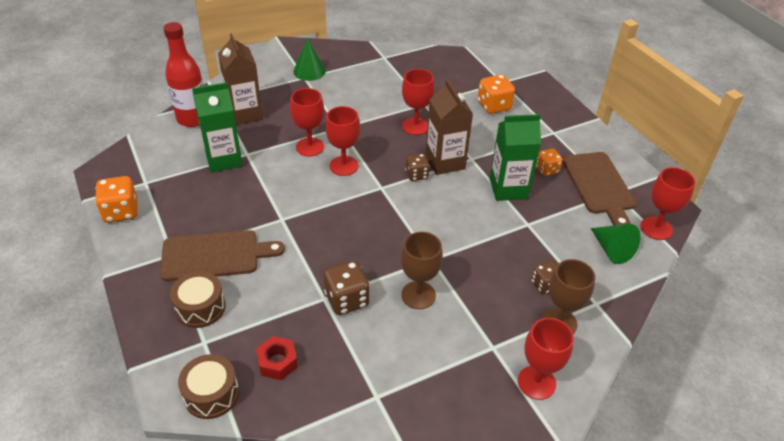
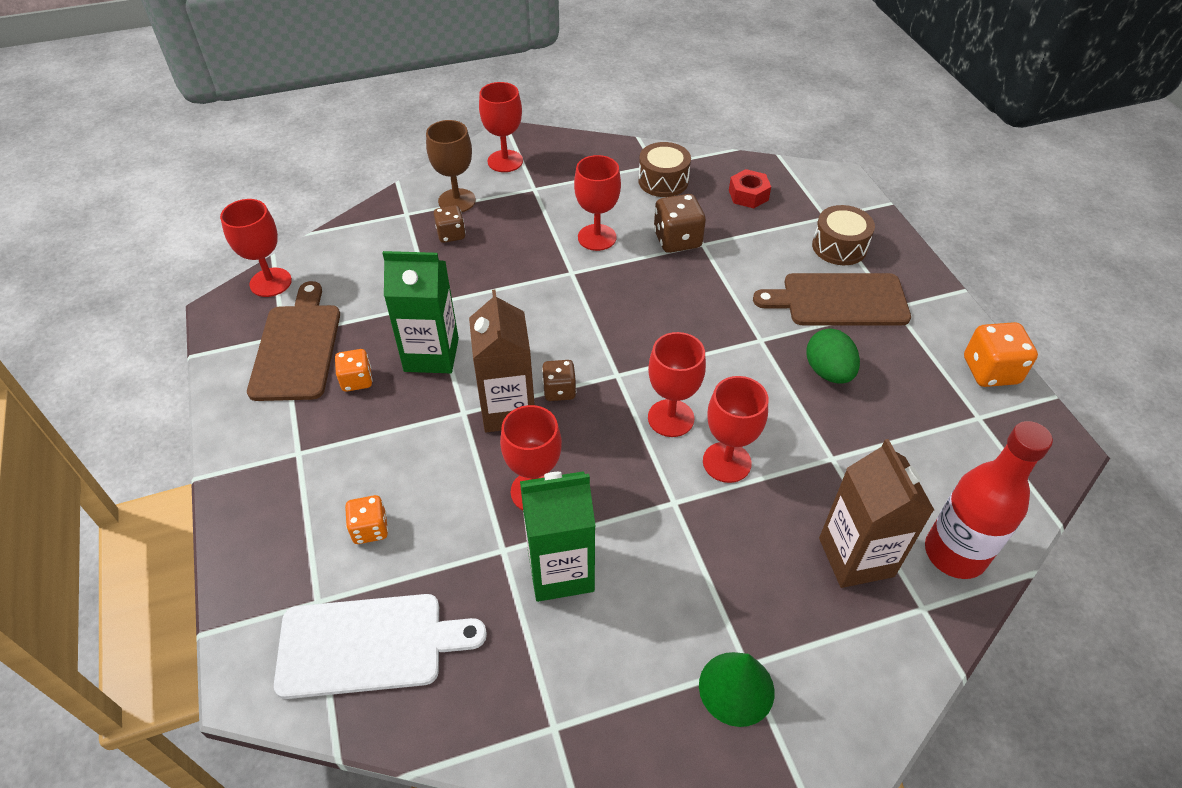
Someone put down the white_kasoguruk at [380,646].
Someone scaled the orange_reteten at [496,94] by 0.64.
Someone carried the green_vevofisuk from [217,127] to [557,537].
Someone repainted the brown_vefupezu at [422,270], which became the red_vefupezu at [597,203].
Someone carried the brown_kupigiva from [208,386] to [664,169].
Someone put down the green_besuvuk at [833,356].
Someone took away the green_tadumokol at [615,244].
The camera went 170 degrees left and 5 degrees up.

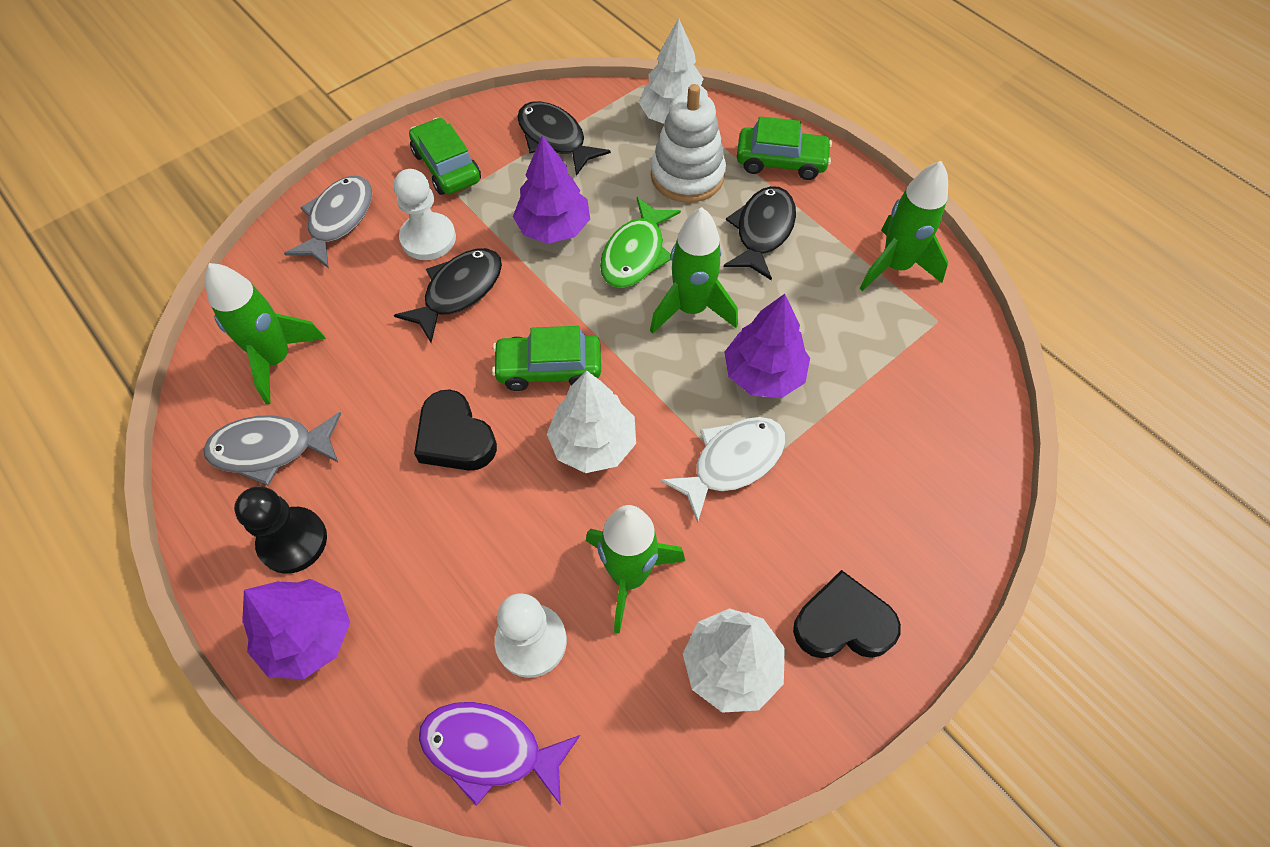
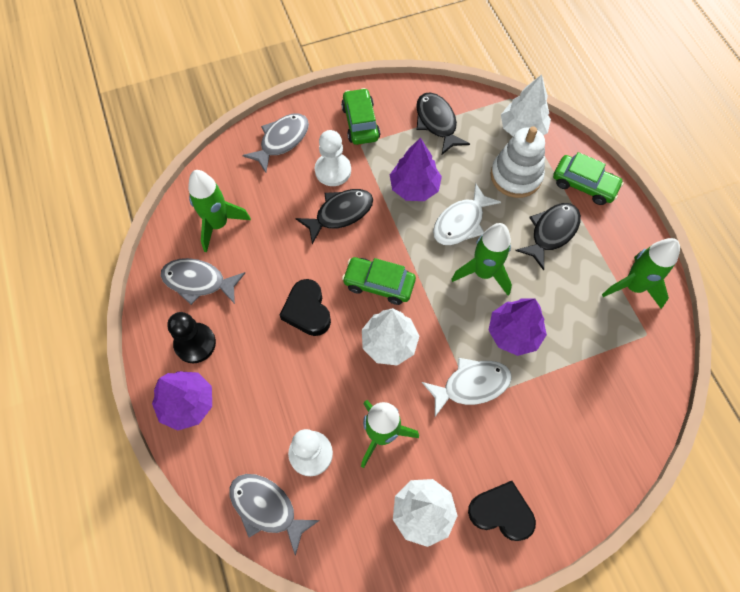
Someone repainted the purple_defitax at [499,754], which became the grey_defitax at [274,515].
Someone repainted the green_defitax at [640,242], which became the white_defitax at [467,214].
The camera went 20 degrees right and 5 degrees up.

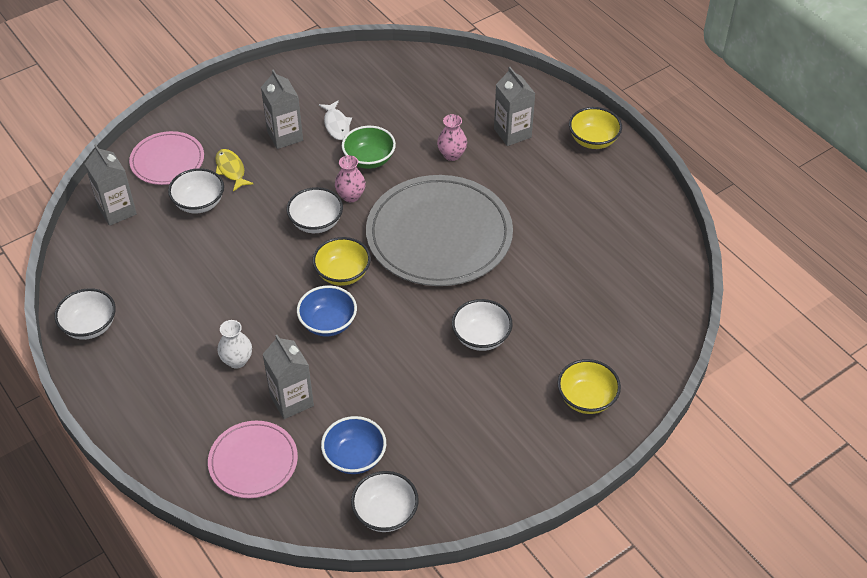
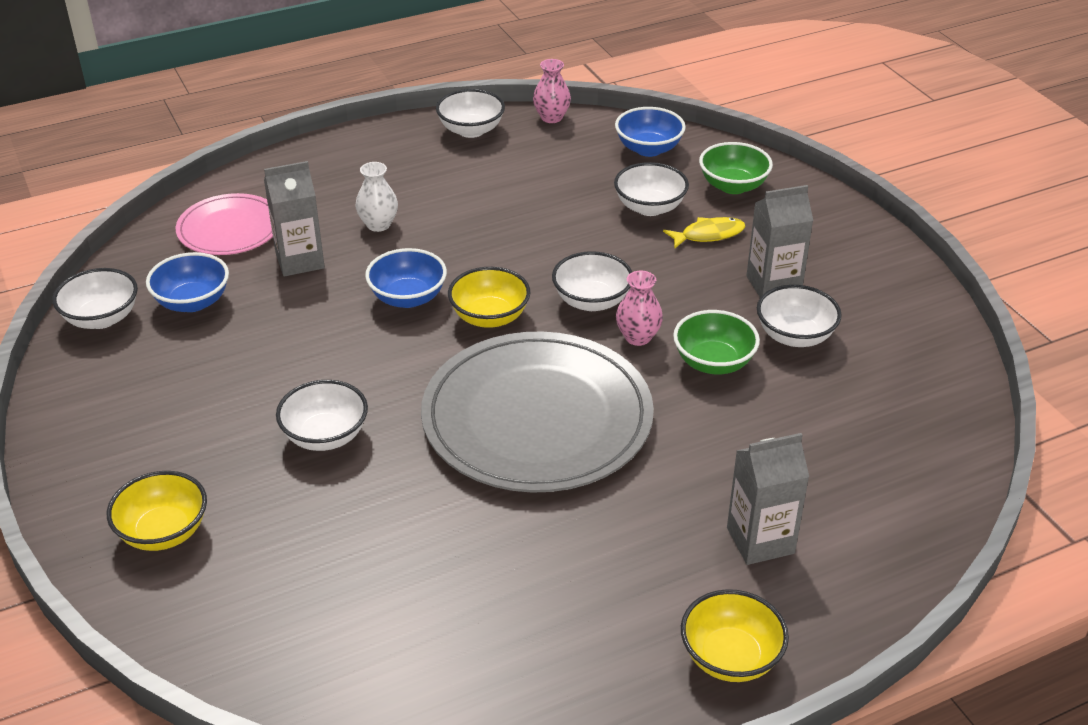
Someone carried the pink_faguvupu from [452,137] to [552,91].
Someone swapped the grey_vevofisuk at [111,185] for the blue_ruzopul at [650,132].
Someone swapped the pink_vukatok at [166,158] for the green_ruzopul at [736,168].
Someone swapped the white_defitax at [335,120] for the white_ruzopul at [799,316].
The camera went 100 degrees right and 10 degrees down.

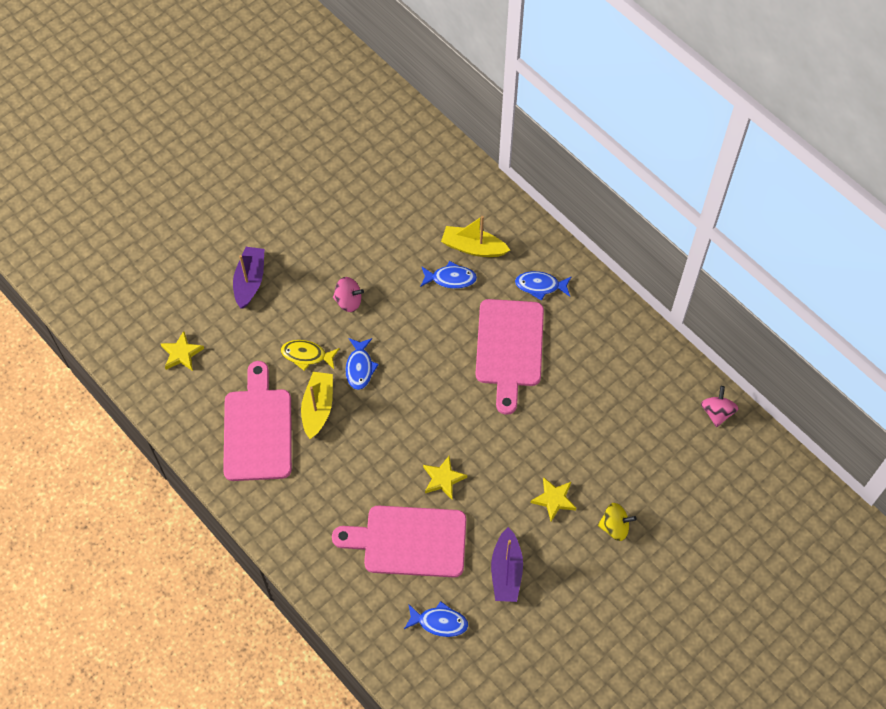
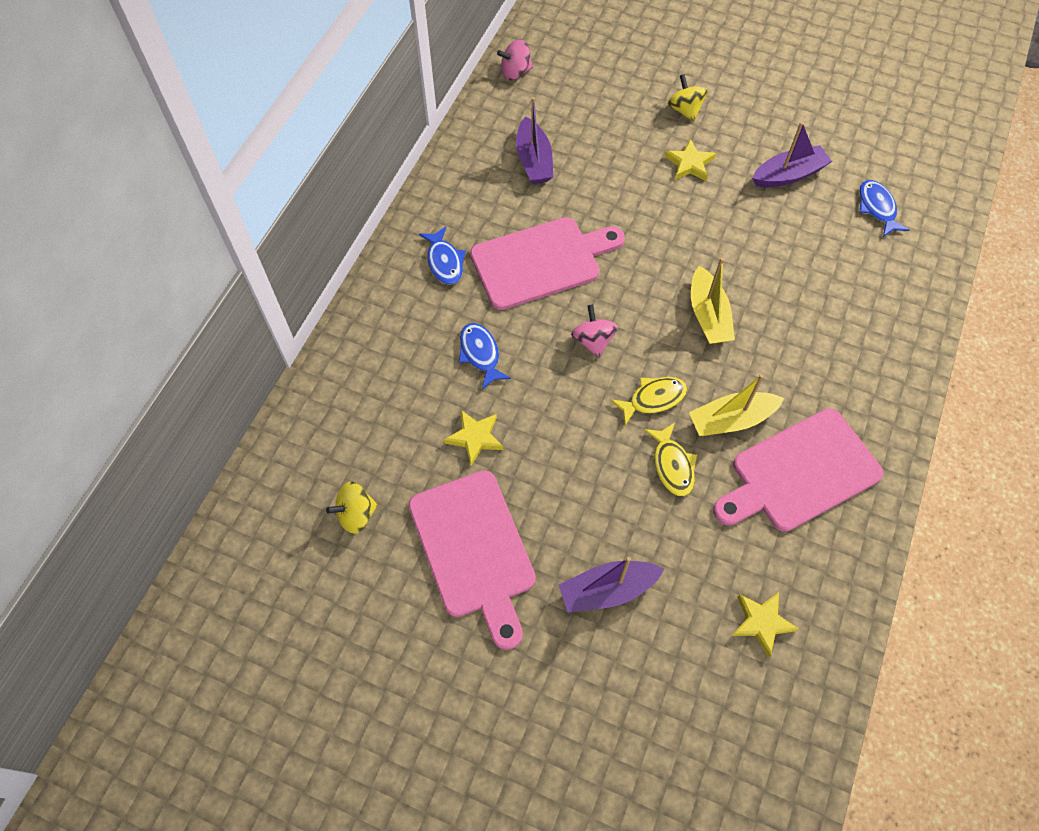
Someone put down the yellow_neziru at [352,508].
Someone carried the pink_kasoguruk from [399,541] to [472,560].
Someone carried the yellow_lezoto from [445,477] to [473,437].
Someone put down the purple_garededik at [534,140].
Someone carried the pink_neziru from [348,294] to [594,331].
Someone repainted the blue_defitax at [362,364], which became the yellow_defitax at [649,401].
Someone carried the yellow_garededik from [475,236] to [713,301].
The camera went 115 degrees left and 0 degrees up.

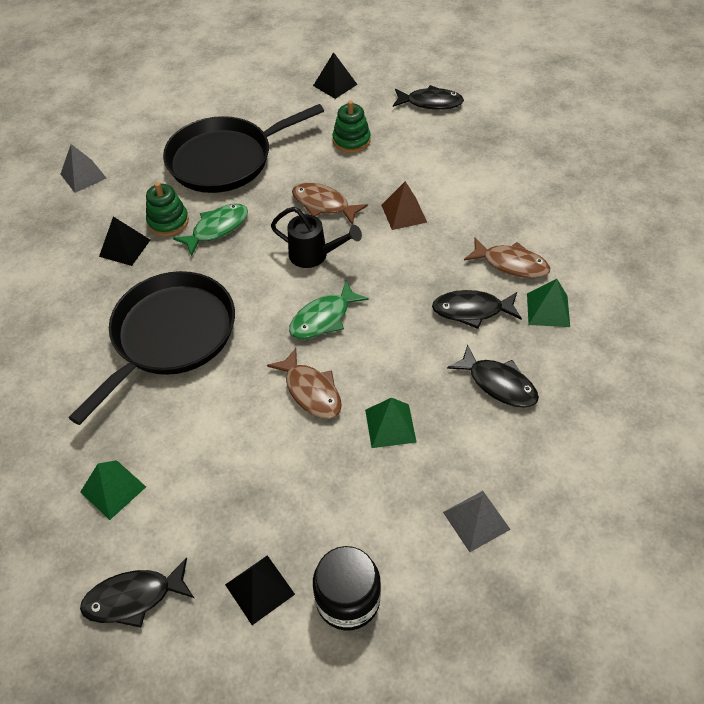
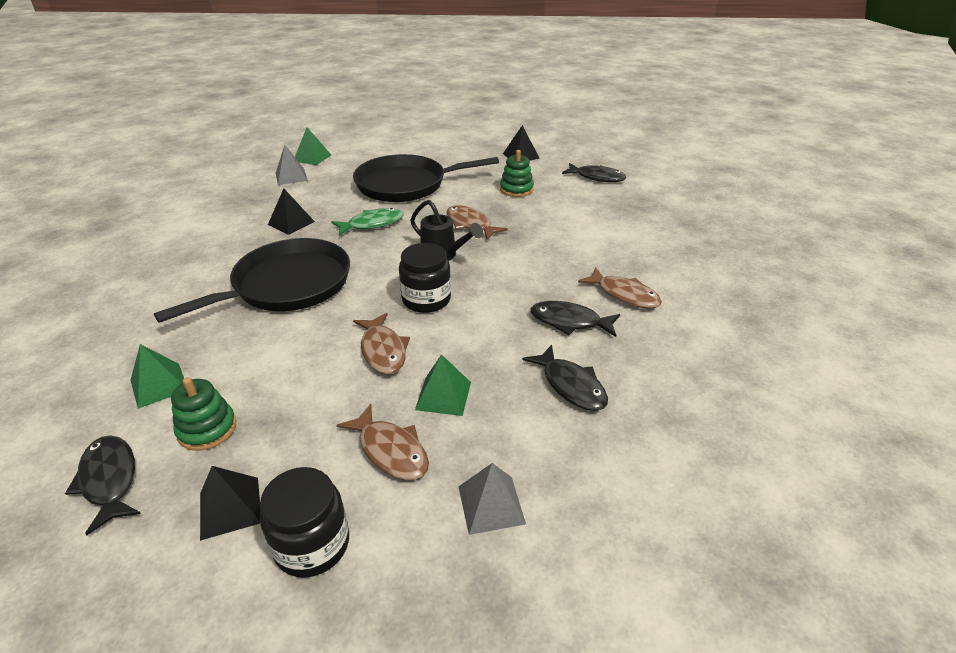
Someone rotated the black_defitax at [137,593] by 60 degrees clockwise.
Someone carried the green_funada from [167,209] to [203,414].
Someone carried the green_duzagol from [548,303] to [313,146].
Someone put down the brown_defitax at [383,442].
Someone swapped the green_defitax at [329,310] for the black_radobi at [425,278].
Someone took away the brown_duzagol at [404,205].
The camera went 15 degrees right and 15 degrees down.

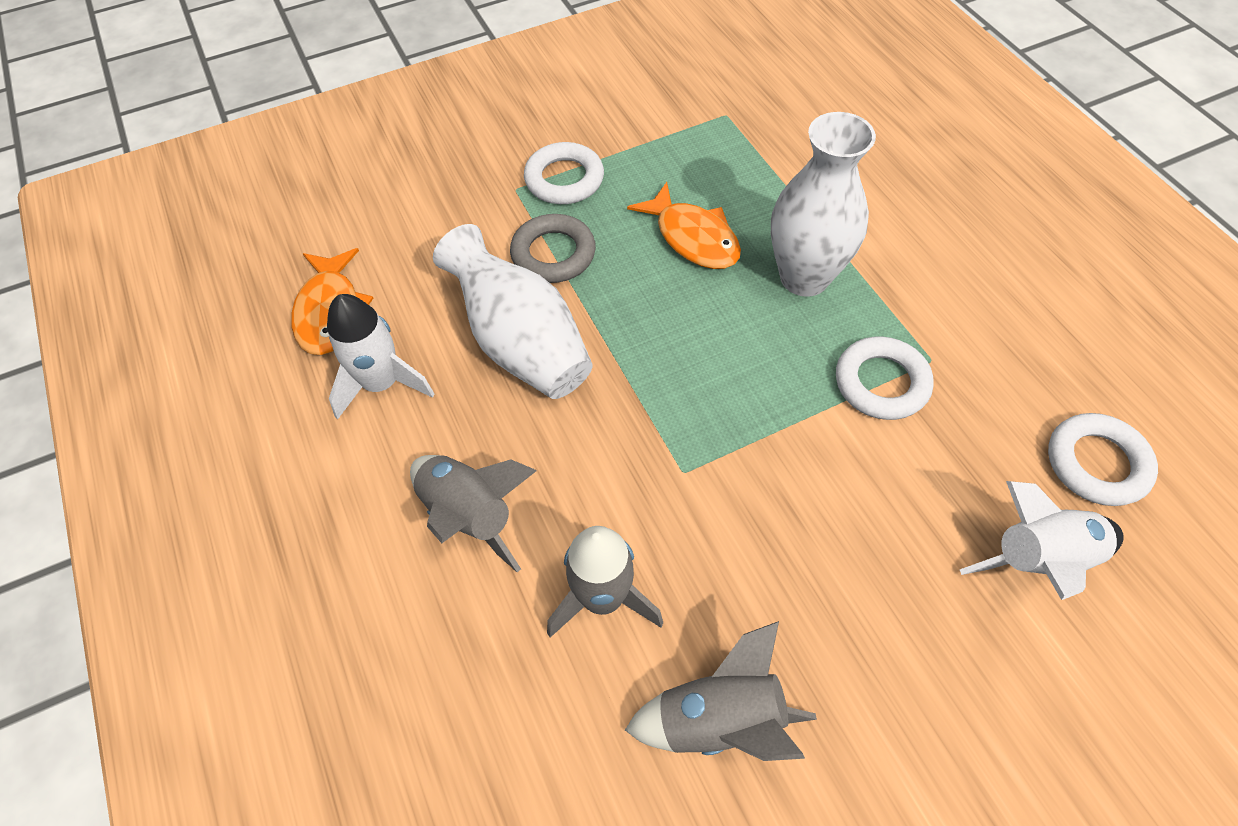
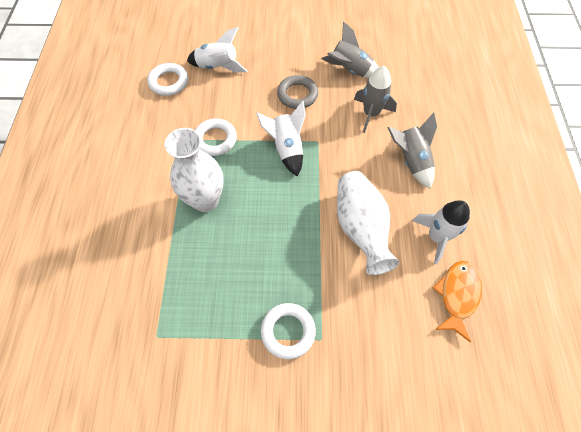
Someone put down the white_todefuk at [281,138].
Someone carried the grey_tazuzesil from [553,248] to [297,92].
Someone took away the orange_defitax at [684,225].
The camera went 155 degrees left and 5 degrees up.

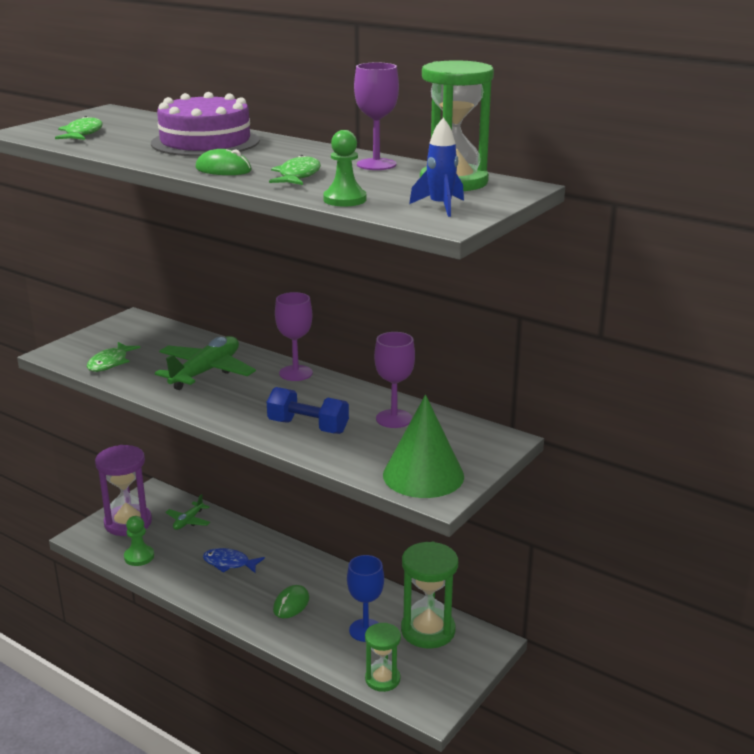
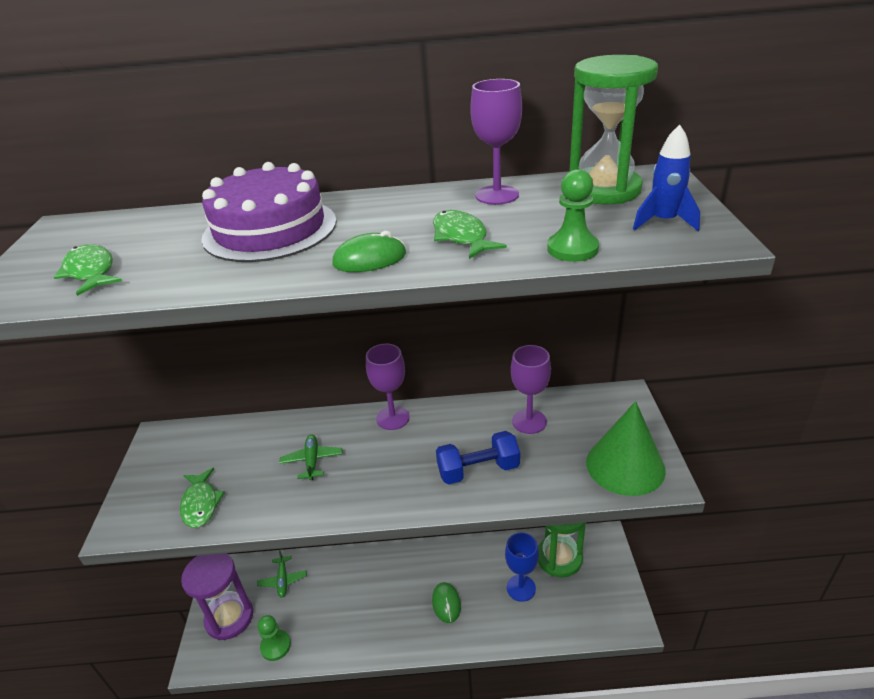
Someone scaled the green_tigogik at [205,363] by 0.53.
Someone took away the blue_defitax at [234,560].
Someone took away the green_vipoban at [383,657].
The camera went 35 degrees left and 10 degrees up.

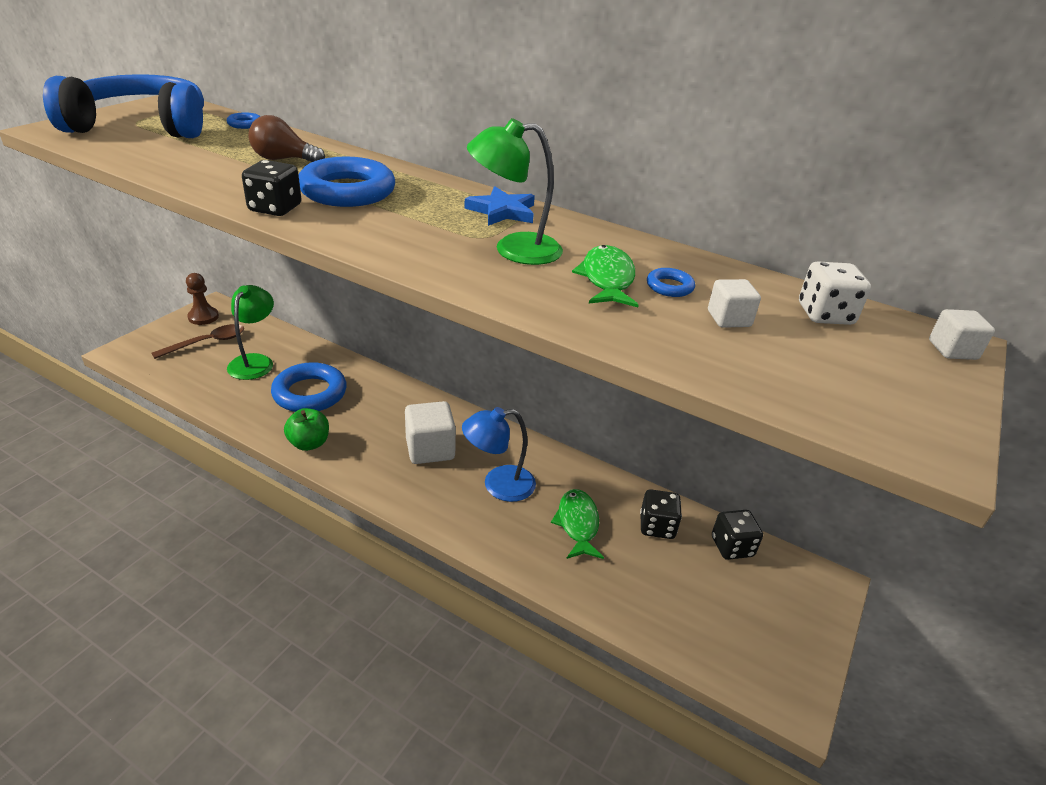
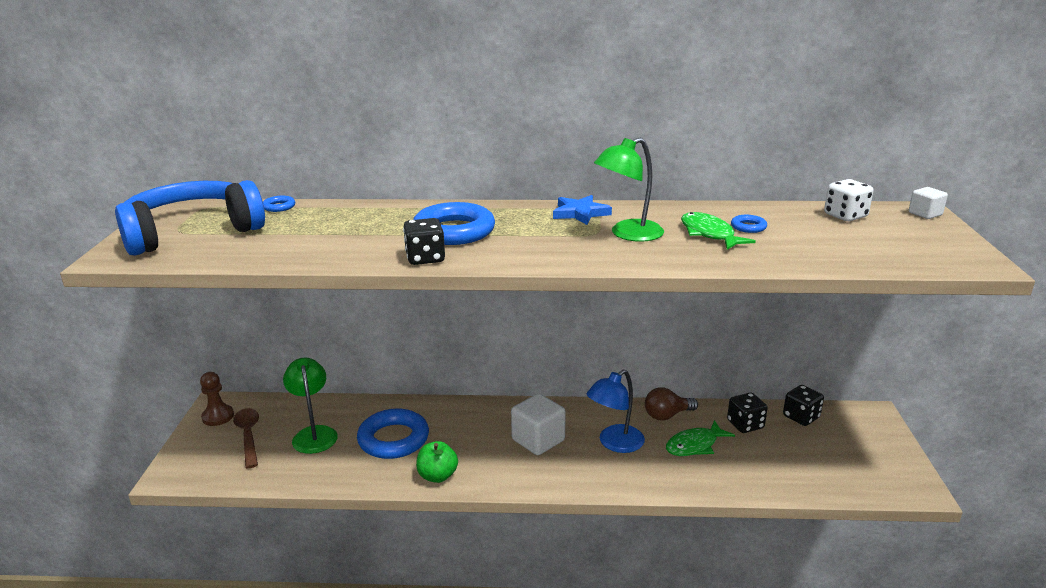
Someone rotated the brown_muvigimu at [198,341] by 45 degrees counterclockwise.
Someone carried the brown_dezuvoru from [286,138] to [671,404].
Someone rotated the green_defitax at [577,524] by 90 degrees counterclockwise.
Someone took away the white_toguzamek at [734,303].
The camera went 25 degrees left and 10 degrees down.

